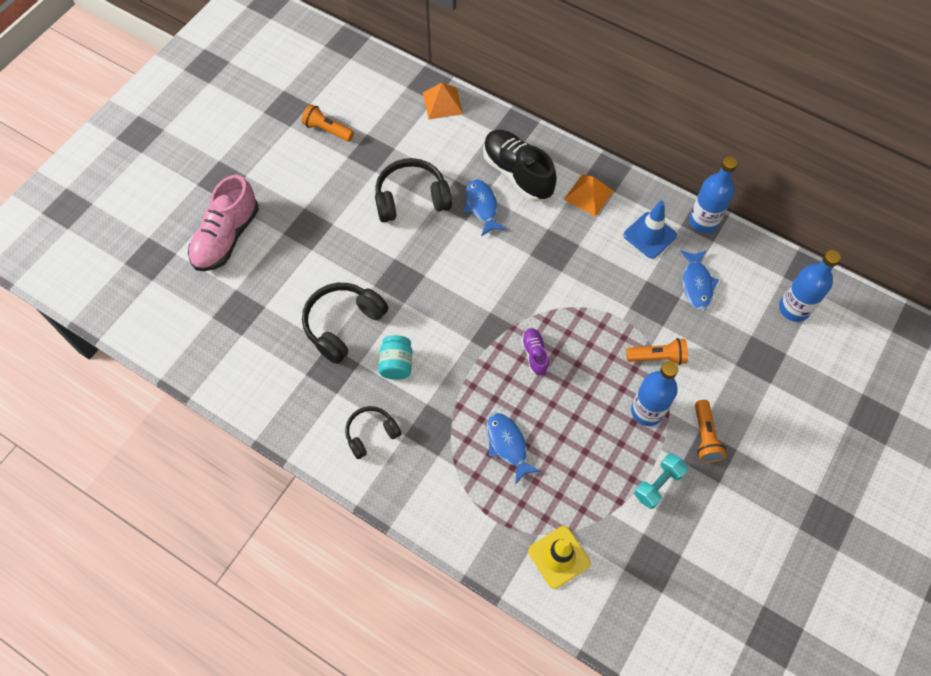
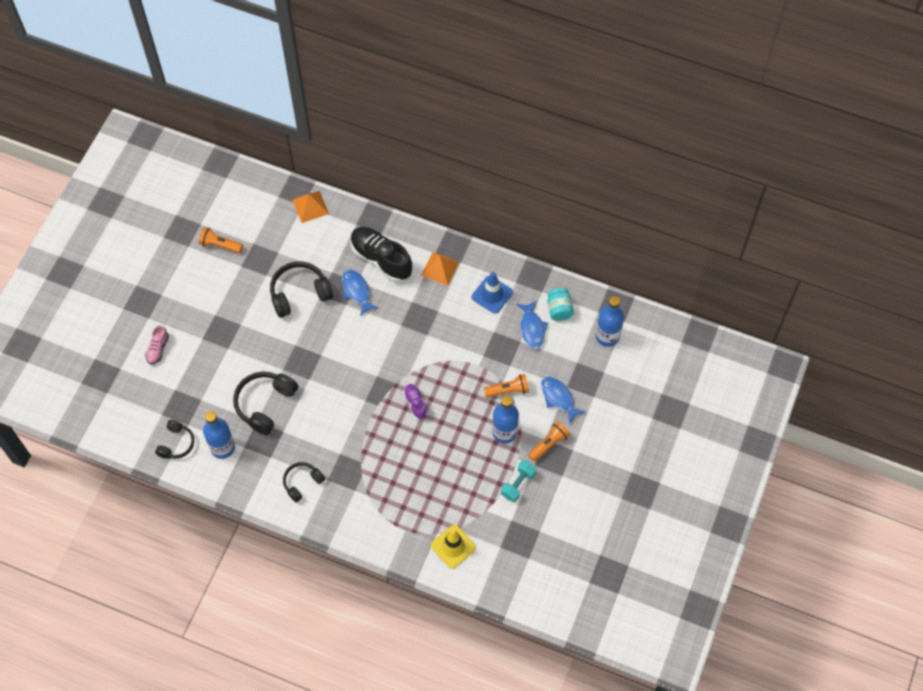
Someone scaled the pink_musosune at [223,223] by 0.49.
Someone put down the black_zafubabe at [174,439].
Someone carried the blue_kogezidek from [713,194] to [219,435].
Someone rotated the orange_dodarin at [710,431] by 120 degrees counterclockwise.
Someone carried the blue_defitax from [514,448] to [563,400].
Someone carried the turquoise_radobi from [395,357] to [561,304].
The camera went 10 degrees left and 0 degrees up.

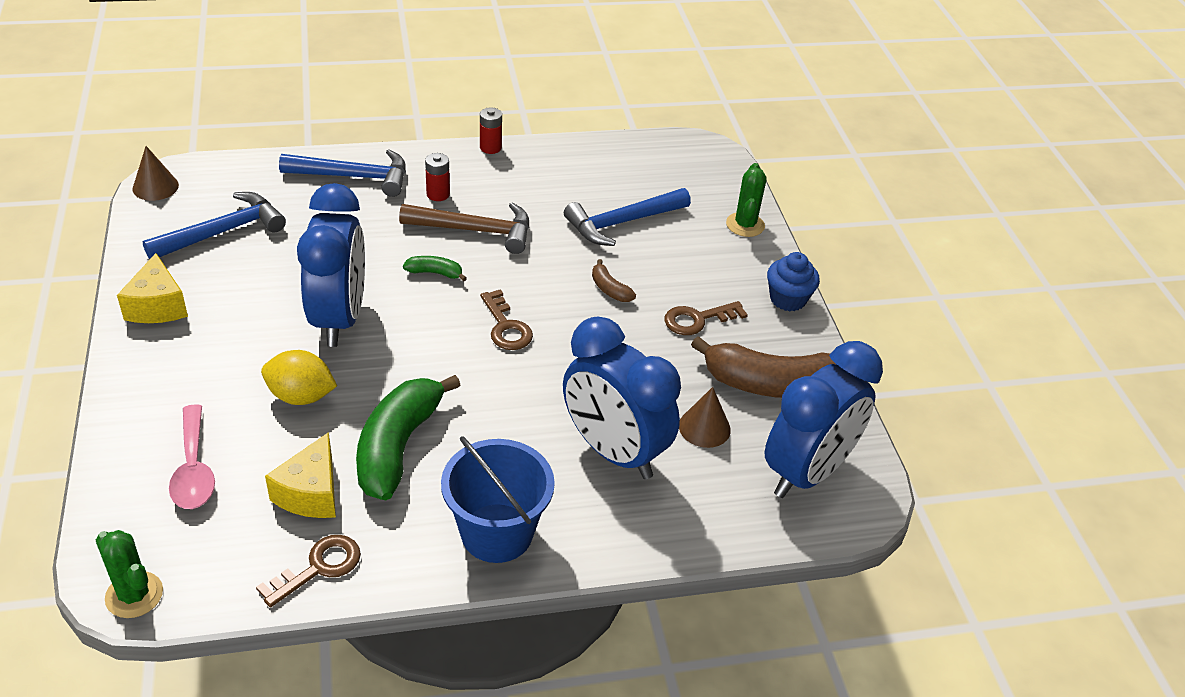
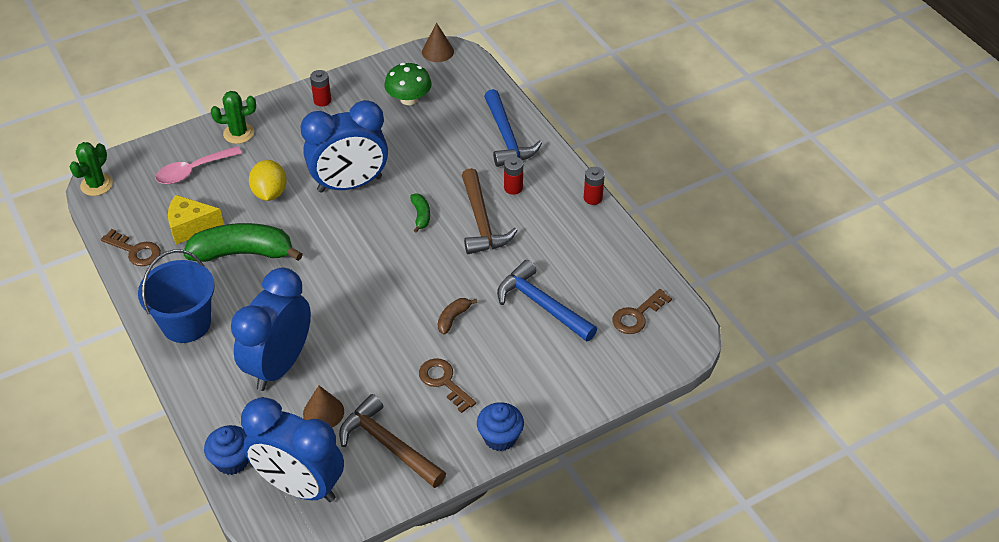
Someone put down the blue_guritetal at [226,450].
Someone carried the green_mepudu from [746,200] to [233,117].
Someone swapped the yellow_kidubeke at [152,288] for the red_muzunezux at [320,88].
Someone swapped the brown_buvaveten at [764,367] for the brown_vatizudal at [392,441].
Someone swapped the blue_vatizudal at [214,225] for the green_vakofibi at [408,84].
Someone carried the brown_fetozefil from [506,319] to [642,311].
The camera went 75 degrees right and 5 degrees up.

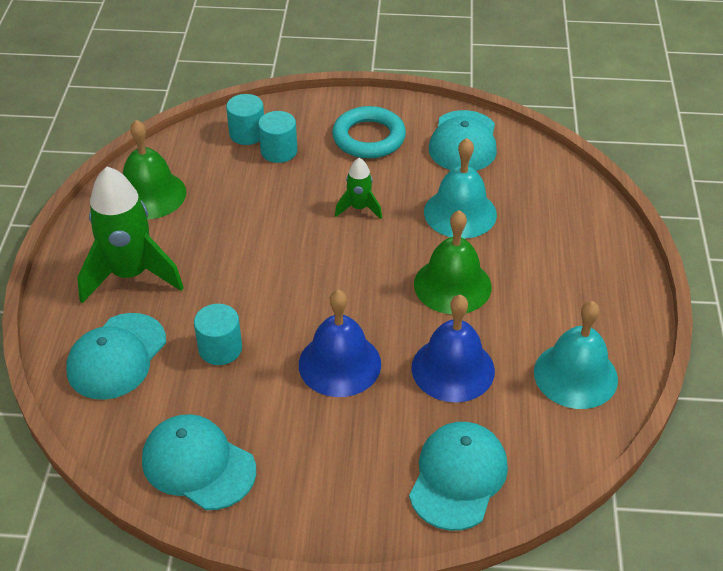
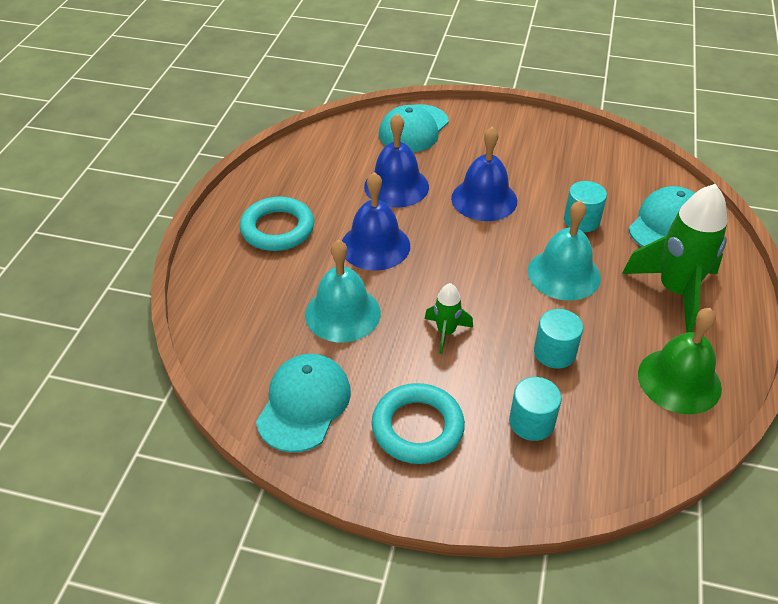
Someone put down the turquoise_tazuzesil at [277,224].
Someone repainted the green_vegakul at [453,262], which became the blue_vegakul at [376,221].
Someone carried the turquoise_vegakul from [576,355] to [564,250].
Someone carried the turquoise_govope from [245,119] to [558,339].
Someone took away the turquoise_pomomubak at [199,462].
The camera went 170 degrees left and 0 degrees up.

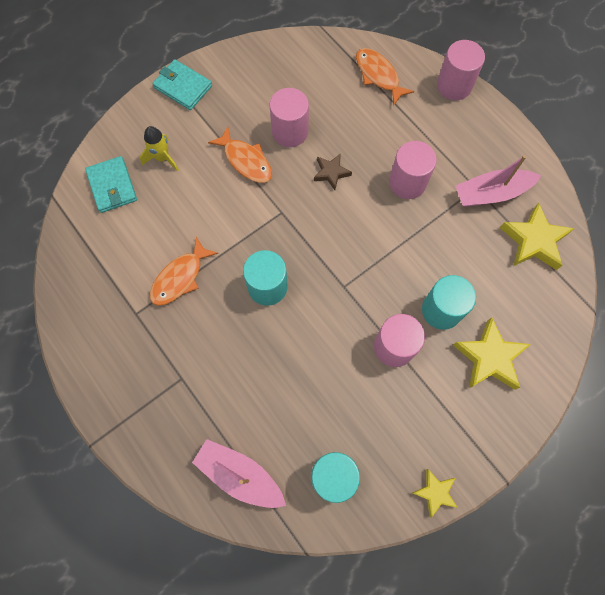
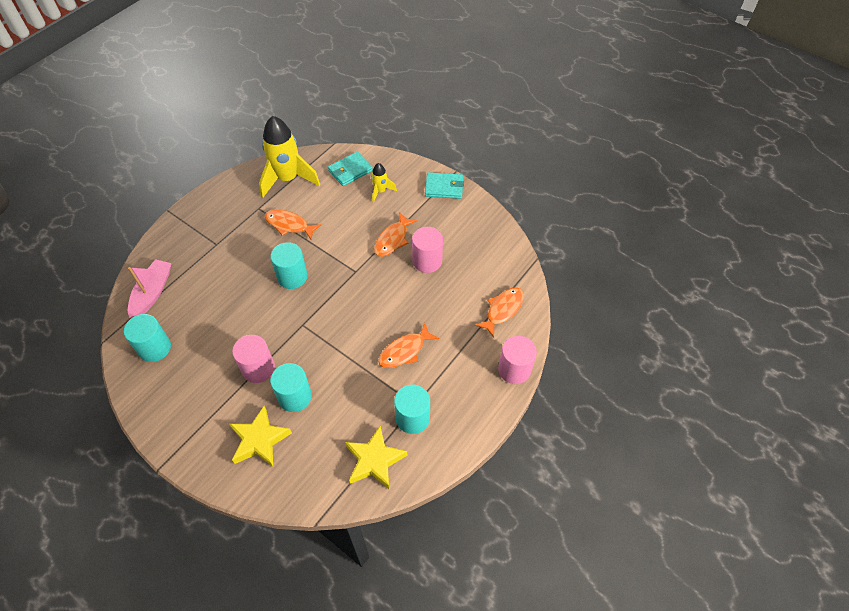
Someone put down the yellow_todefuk at [289,157].
Someone swapped the pink_govope at [413,170] for the orange_defitax at [408,345].
Someone swapped the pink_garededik at [498,181] for the turquoise_govope at [412,409].
Someone rotated the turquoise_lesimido at [182,84] by 75 degrees clockwise.
Someone took away the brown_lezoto at [333,171].
Someone took away the yellow_lezoto at [435,493].
The camera went 75 degrees right and 15 degrees down.

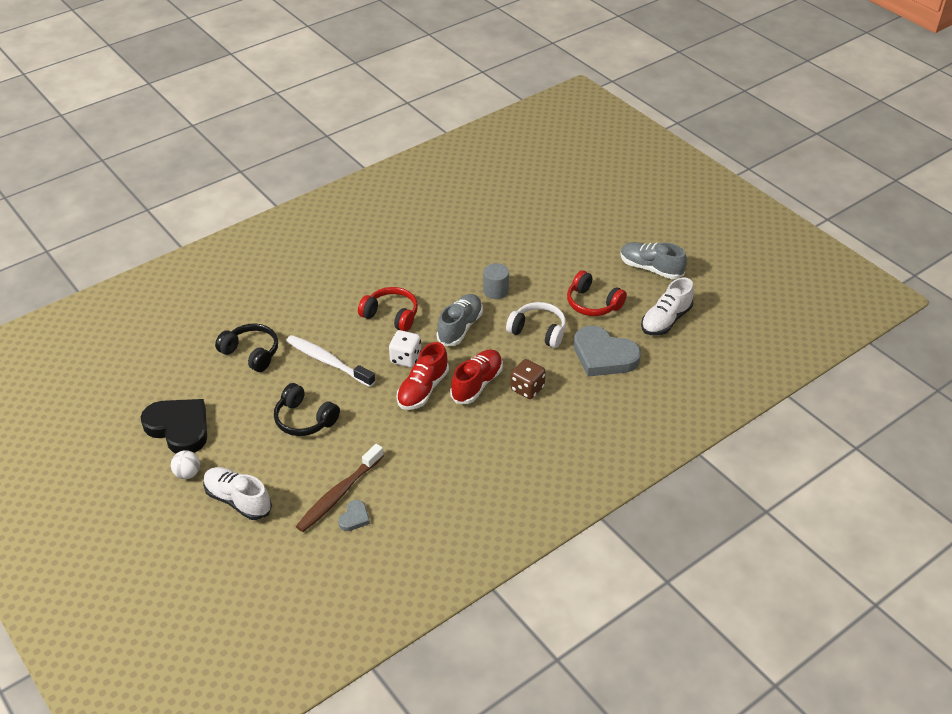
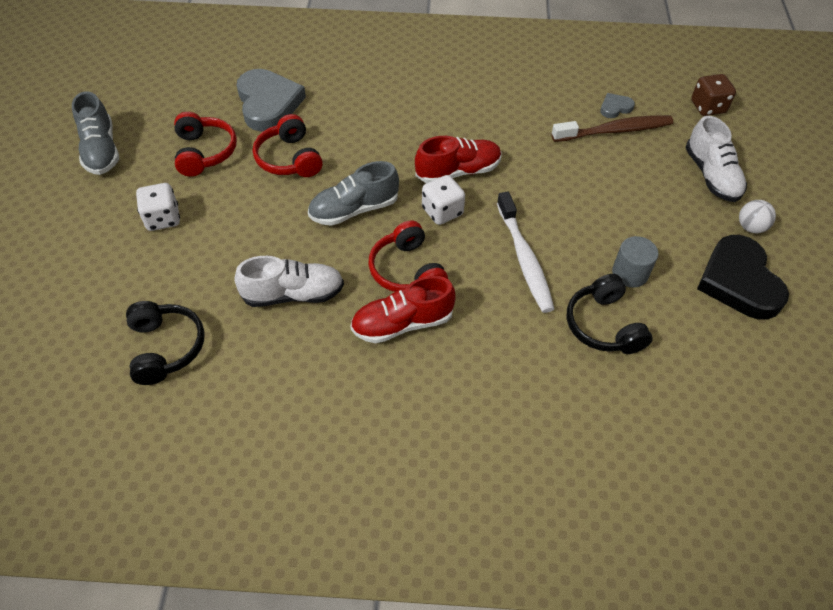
Someone carried the black_zafubabe from [307,409] to [165,343].
Someone put down the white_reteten at [158,207].
Someone carried the white_musosune from [667,306] to [289,281].
Someone repainted the white_zafubabe at [536,325], which became the red_zafubabe at [288,145].
Someone carried the red_musosune from [476,376] to [403,309].
Someone carried the grey_govope from [496,281] to [635,262].
Someone carried the brown_reteten from [528,379] to [713,95].
The camera went 140 degrees left and 10 degrees up.

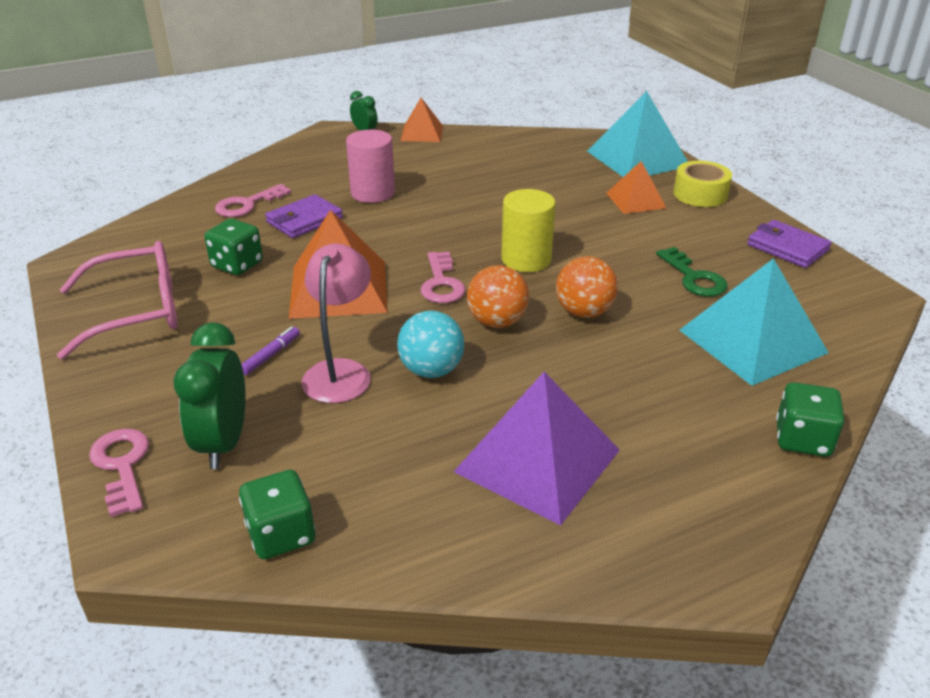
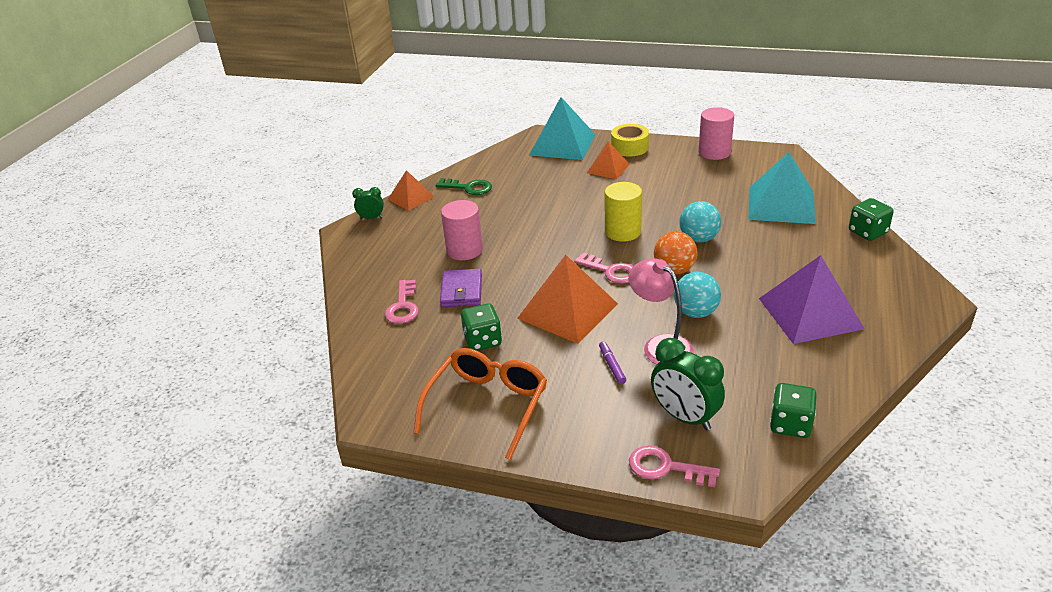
Someone repainted the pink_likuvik at [117,300], which became the orange_likuvik at [480,404].
Someone carried the green_fetozefil from [692,271] to [464,186].
Someone repainted the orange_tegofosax at [587,287], which became the turquoise_tegofosax at [700,222].
Someone swapped the purple_lesimido at [789,244] for the pink_govope at [716,133].
The camera went 45 degrees left and 0 degrees up.

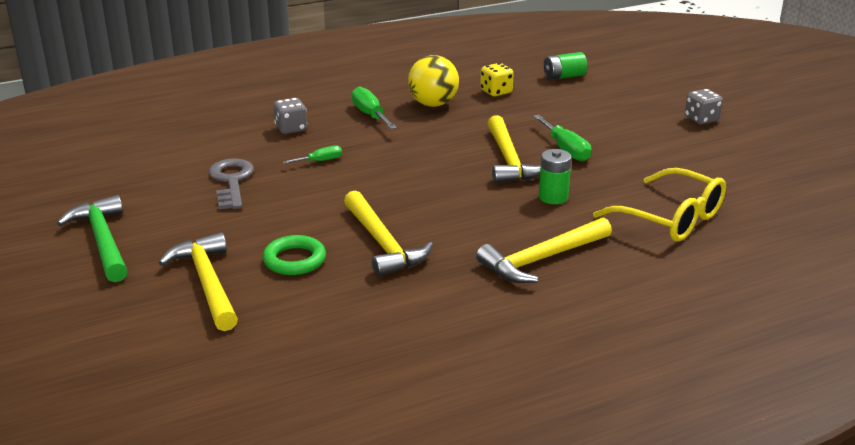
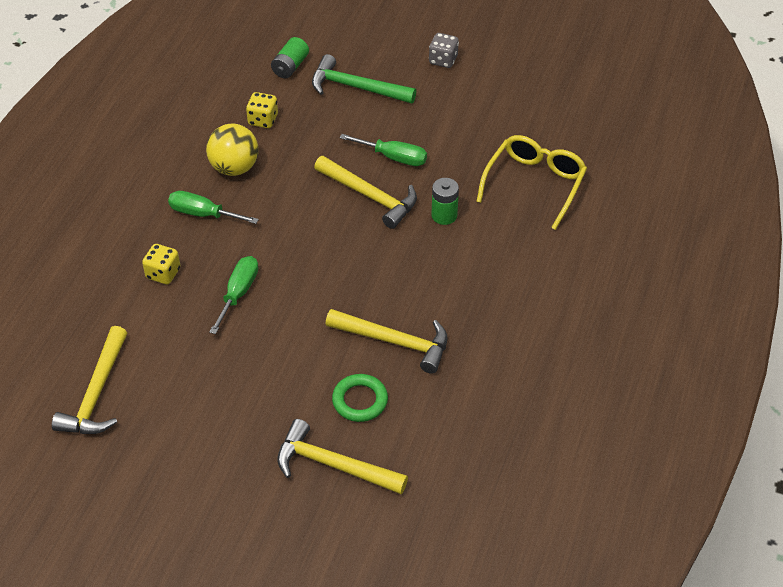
Someone carried the yellow_vatizudal from [544,250] to [89,380].
Someone repainted the grey_reteten at [290,116], which became the yellow_reteten at [161,264].
Someone scaled the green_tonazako at [312,154] by 1.64.
Someone carried the green_vatizudal from [92,238] to [364,79].
Someone rotated the yellow_likuvik at [659,204] by 60 degrees counterclockwise.
Someone took away the grey_fetozefil at [231,183].
The camera went 45 degrees left and 20 degrees up.

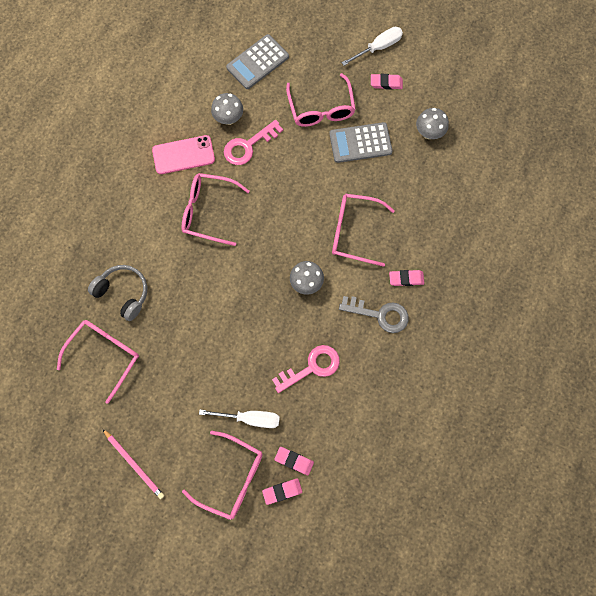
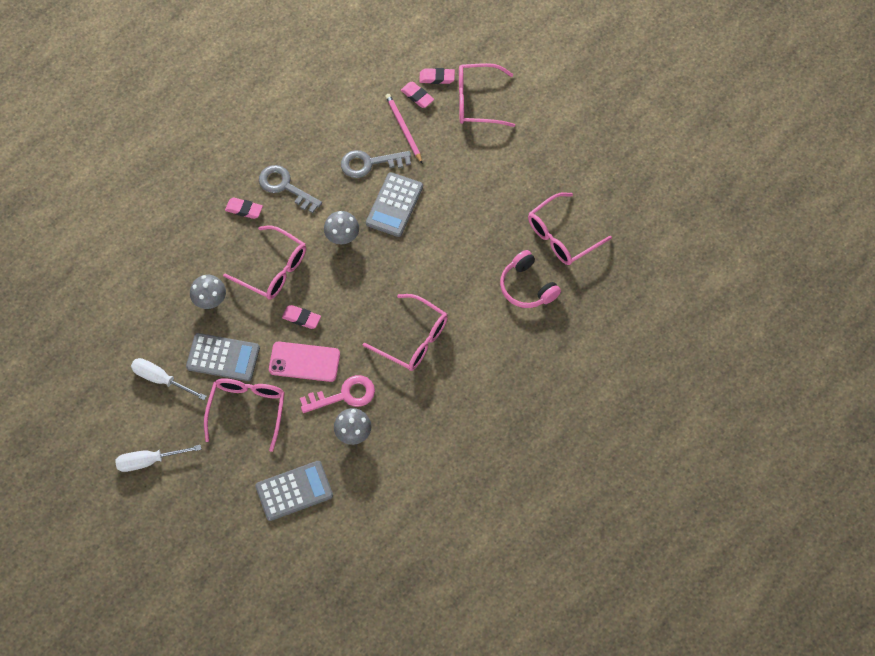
Someone carried the white_tonazako from [239,419] to [169,379].
Someone carried the grey_vakofibi from [432,123] to [208,292].
Someone carried the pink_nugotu from [183,154] to [304,362].
Someone carried the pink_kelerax from [387,82] to [301,317].
Someone repainted the pink_fetozefil at [306,369], which became the grey_fetozefil at [376,164].
Someone put down the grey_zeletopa at [394,204].
Someone carried the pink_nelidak from [133,464] to [403,128].
Someone rotated the pink_likuvik at [222,475] by 45 degrees counterclockwise.
Someone repainted the grey_zafubabe at [117,293], which became the pink_zafubabe at [530,279].
The camera went 160 degrees left and 10 degrees down.

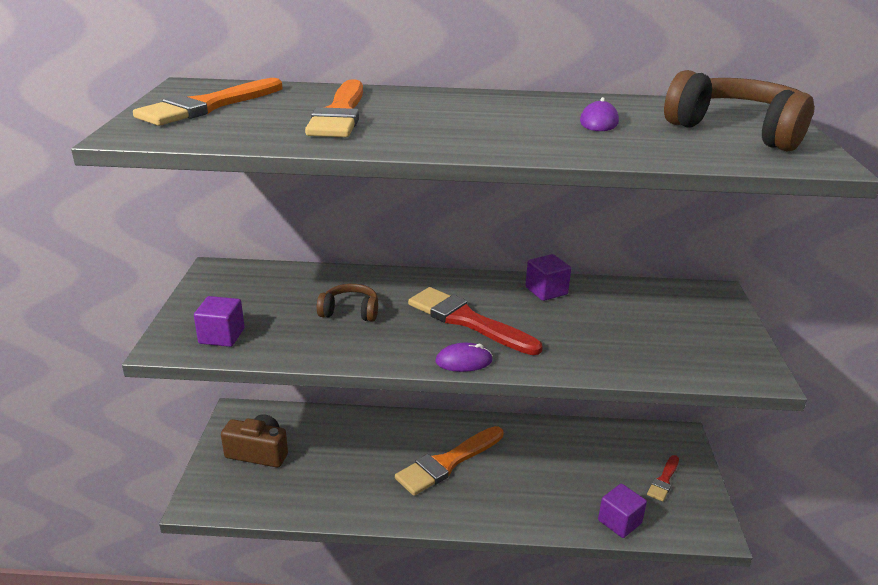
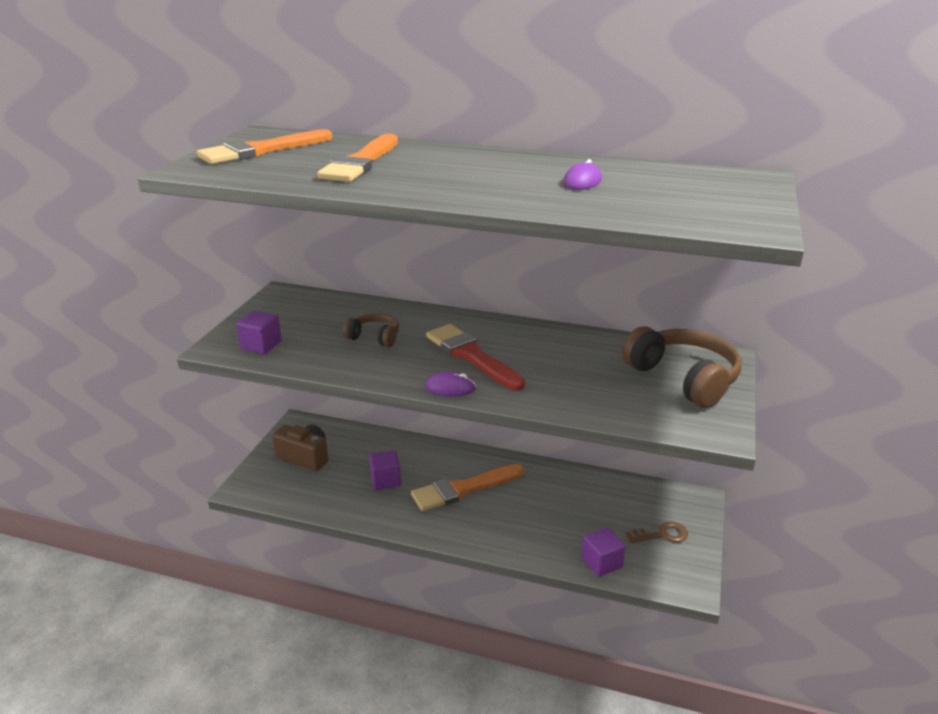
Someone carried the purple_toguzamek from [548,277] to [385,470].
Someone carried the brown_zafubabe from [739,111] to [681,367].
Someone swapped the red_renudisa at [663,478] for the brown_fetozefil at [656,532].
The camera went 15 degrees right and 0 degrees up.

